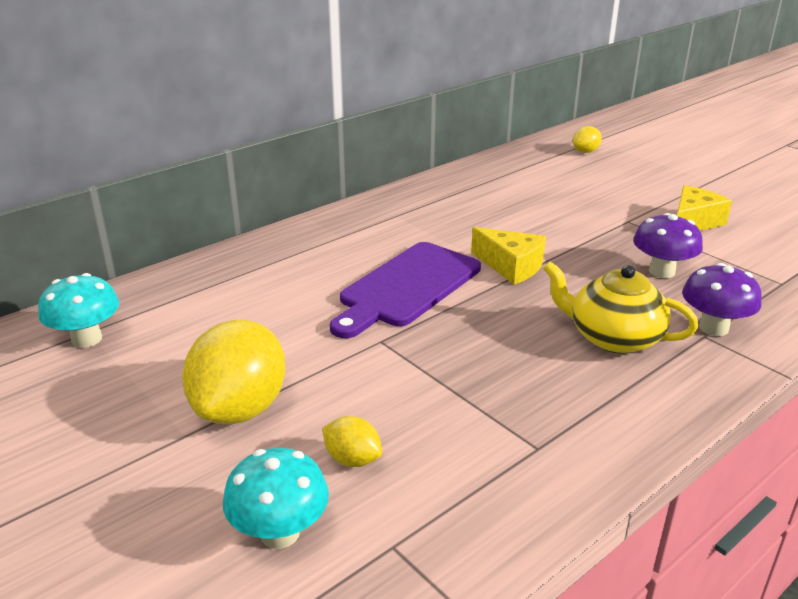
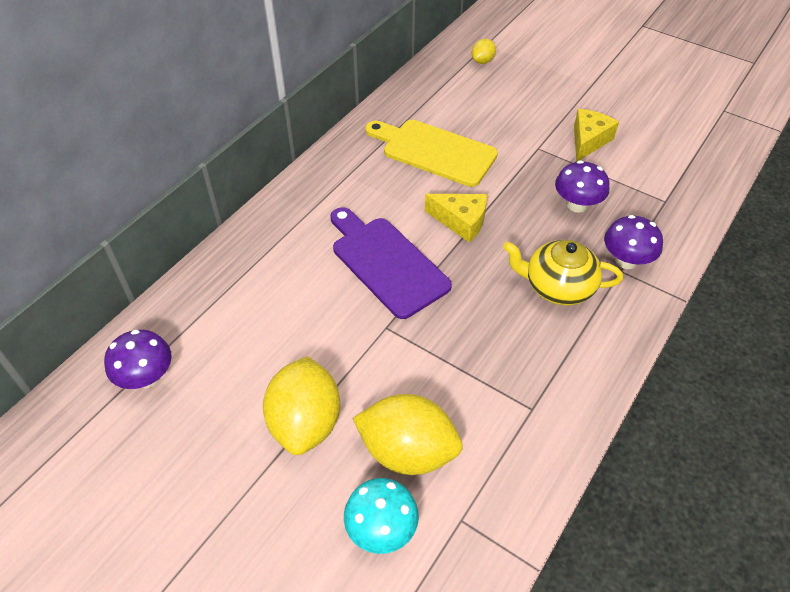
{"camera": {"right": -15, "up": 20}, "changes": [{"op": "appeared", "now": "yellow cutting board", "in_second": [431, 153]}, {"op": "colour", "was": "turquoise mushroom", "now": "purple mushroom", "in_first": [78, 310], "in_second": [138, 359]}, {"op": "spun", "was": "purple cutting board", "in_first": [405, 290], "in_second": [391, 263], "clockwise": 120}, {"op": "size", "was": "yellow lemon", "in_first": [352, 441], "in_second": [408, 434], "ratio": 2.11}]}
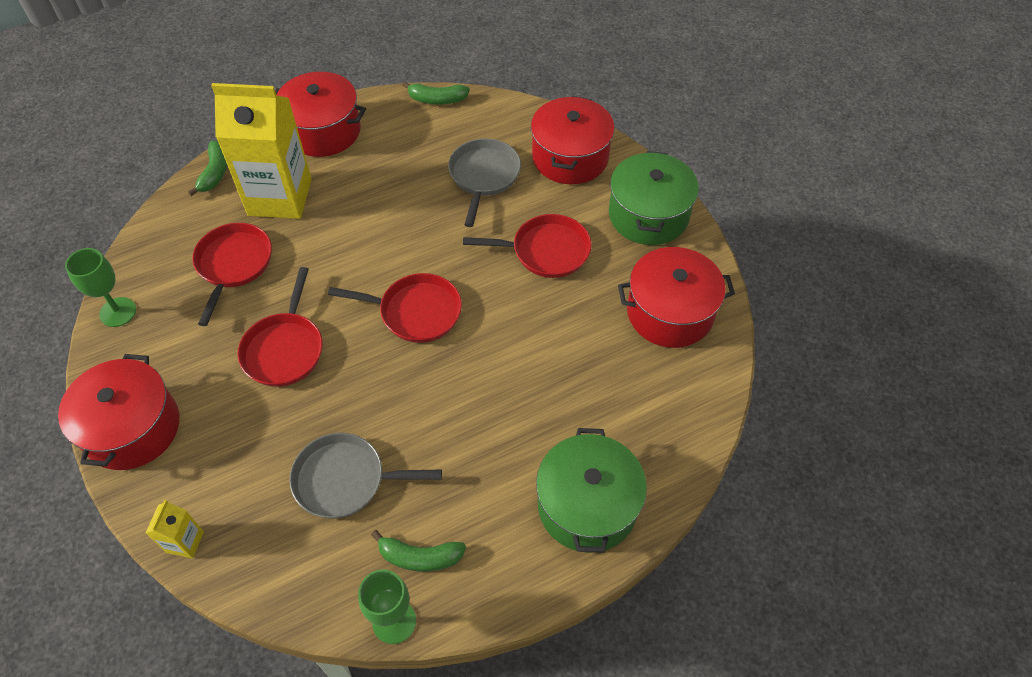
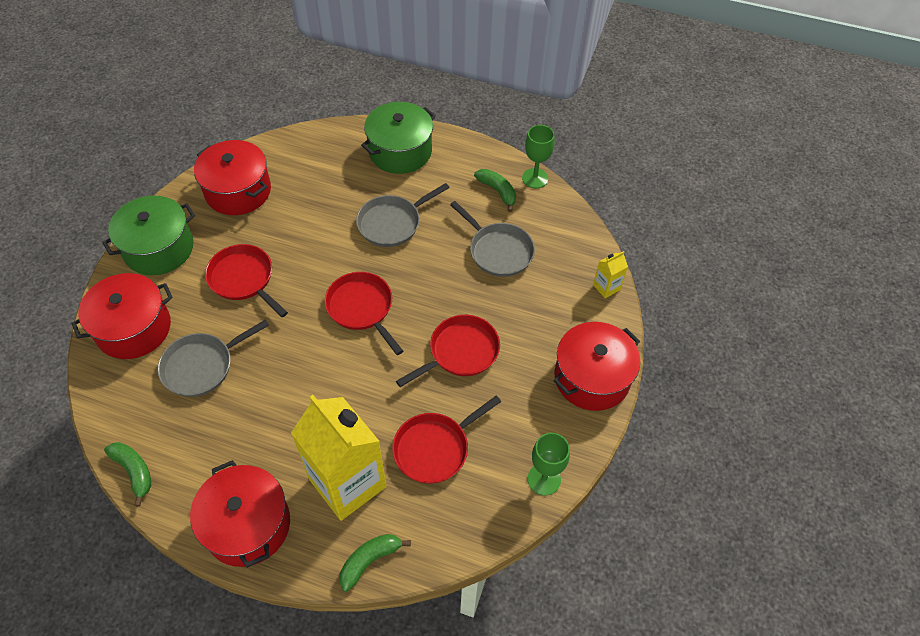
{"camera": {"right": -135, "up": 0}, "changes": [{"op": "appeared", "now": "grey pan", "in_second": [403, 215]}]}
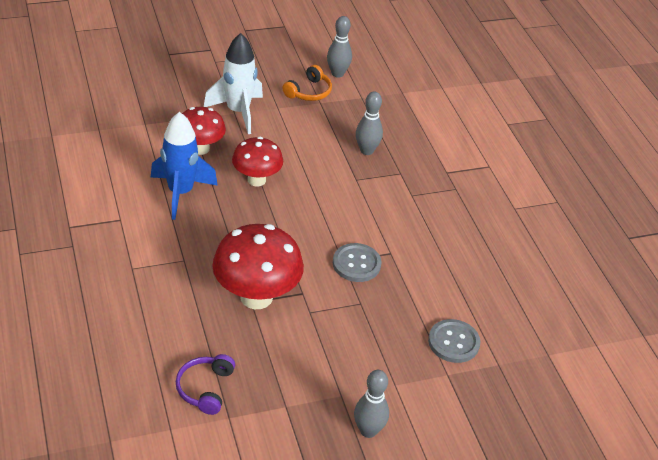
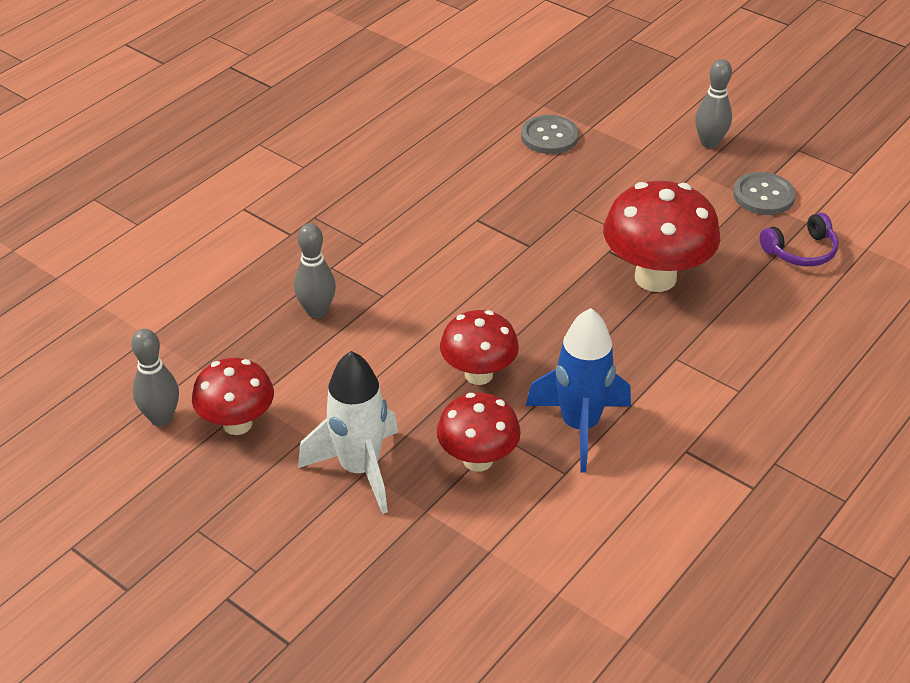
{"camera": {"right": -120, "up": 0}, "changes": [{"op": "relocated", "was": "grey button", "in_first": [357, 262], "in_second": [764, 193]}, {"op": "exchanged", "was": "orange headphones", "now": "red mushroom", "in_first": [307, 83], "in_second": [233, 396]}]}
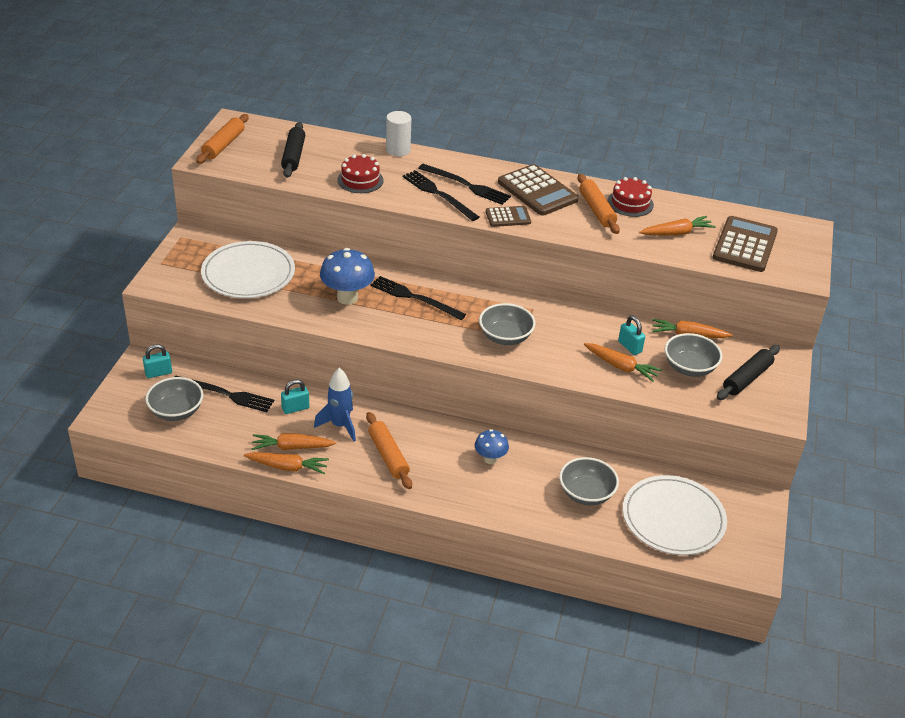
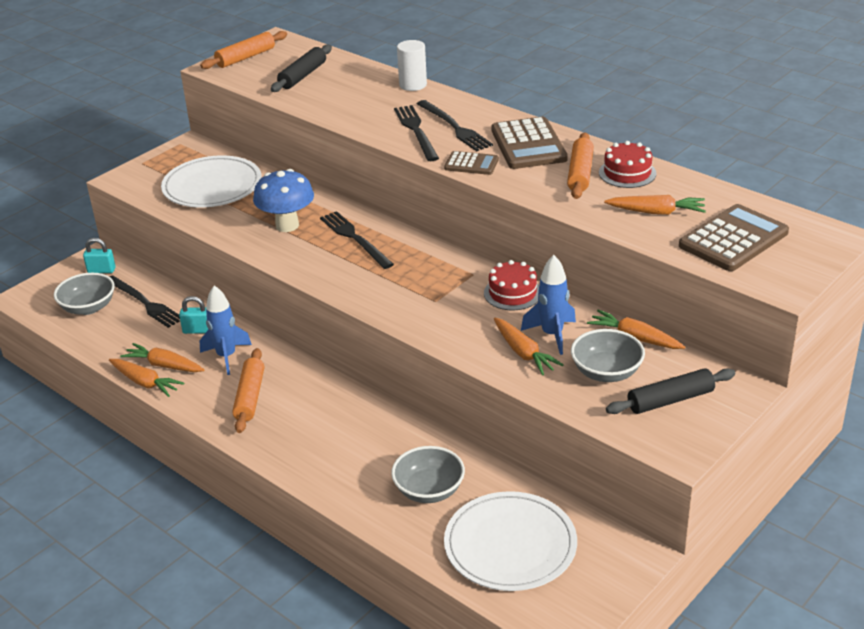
{"camera": {"right": 30, "up": -5}, "changes": [{"op": "missing", "was": "blue mushroom", "in_first": [492, 446]}, {"op": "missing", "was": "grey bowl", "in_first": [507, 324]}, {"op": "relocated", "was": "red cake", "in_first": [360, 173], "in_second": [511, 285]}, {"op": "exchanged", "was": "turquoise padlock", "now": "blue rocket", "in_first": [631, 335], "in_second": [548, 305]}]}
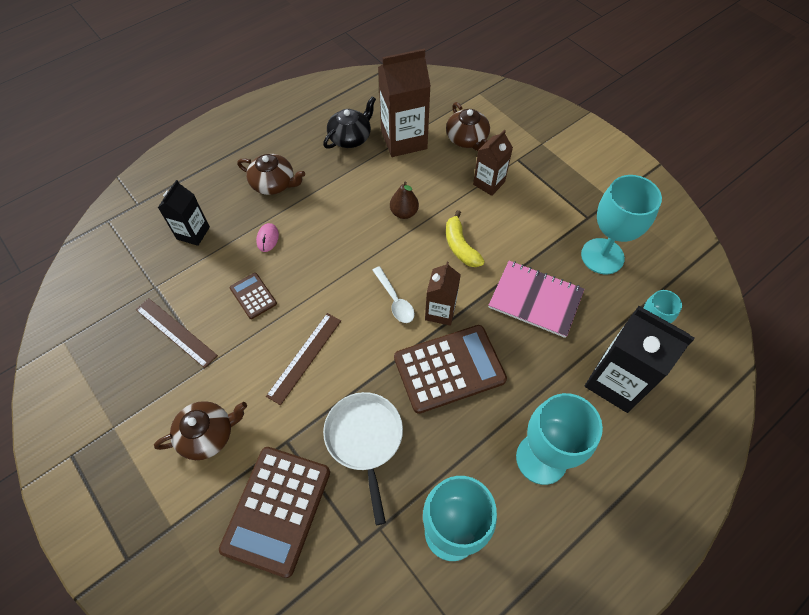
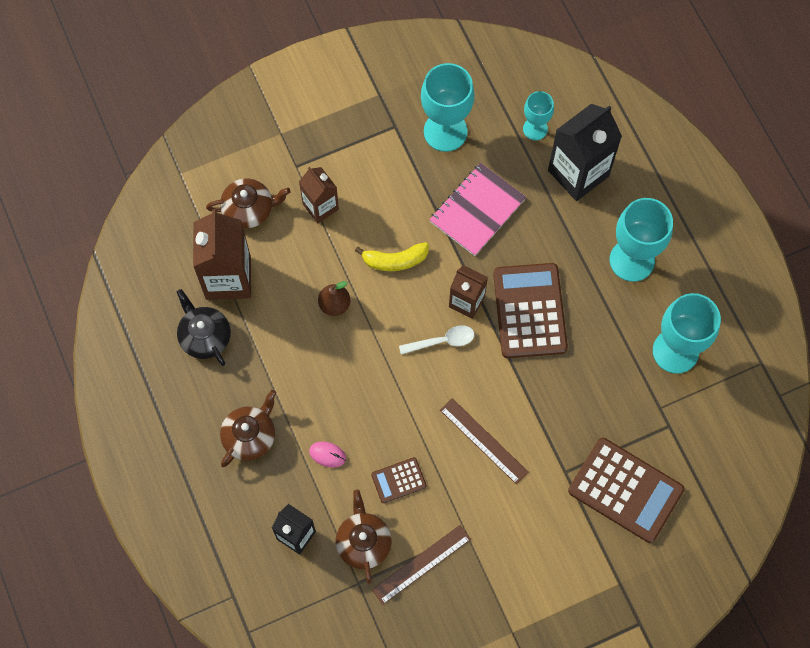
{"camera": {"right": -75, "up": 10}, "changes": [{"op": "missing", "was": "white pan", "in_first": [363, 458]}, {"op": "relocated", "was": "brown teapot", "in_first": [200, 430], "in_second": [364, 537]}]}
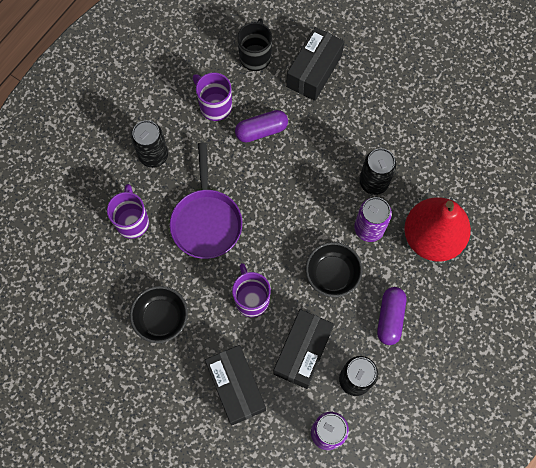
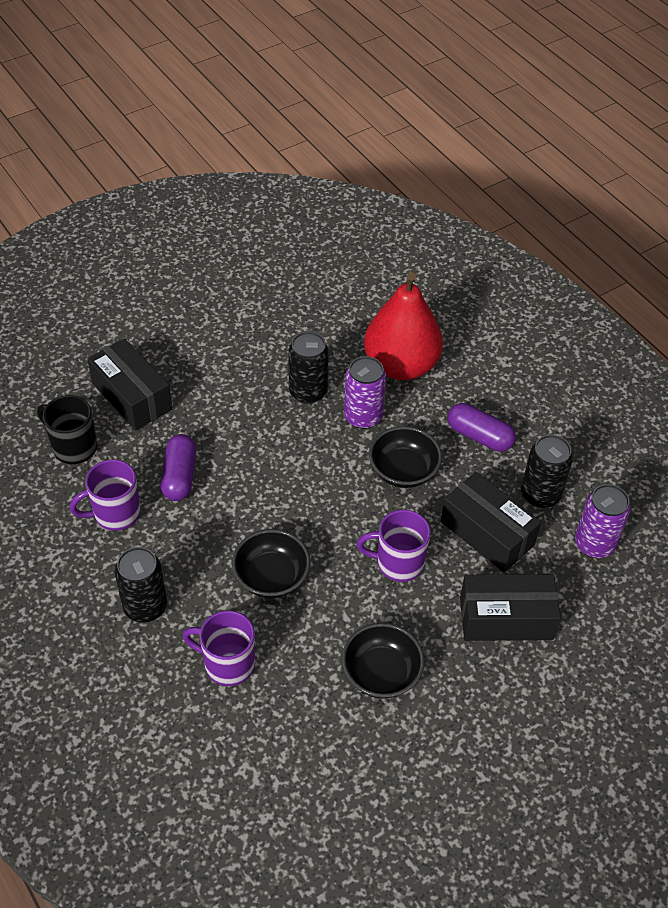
{"camera": {"right": -70, "up": -20}, "changes": [{"op": "exchanged", "was": "purple pan", "now": "black bowl", "in_first": [206, 200], "in_second": [271, 563]}]}
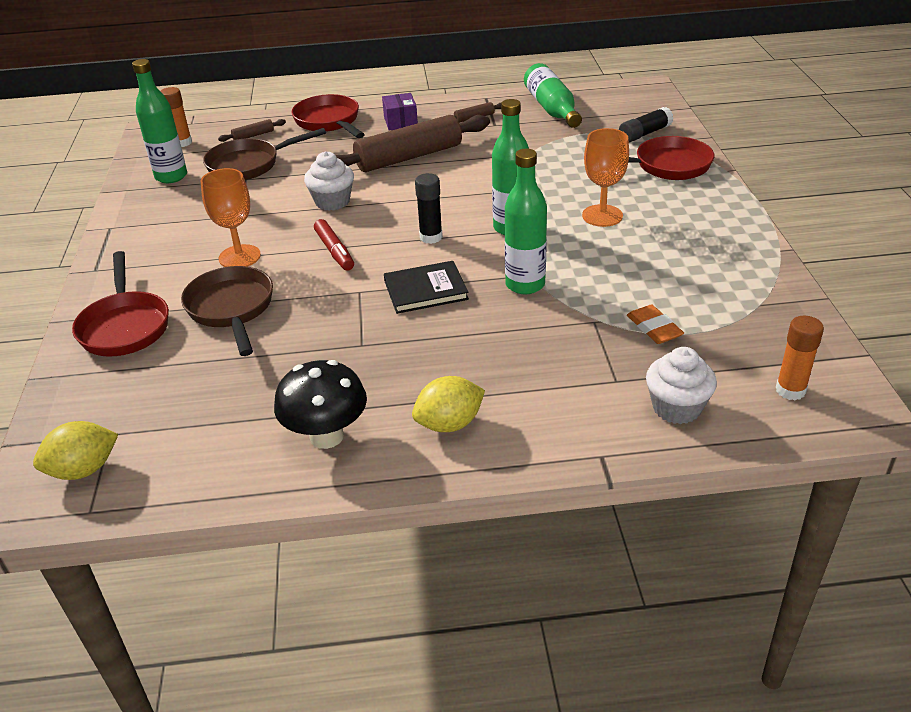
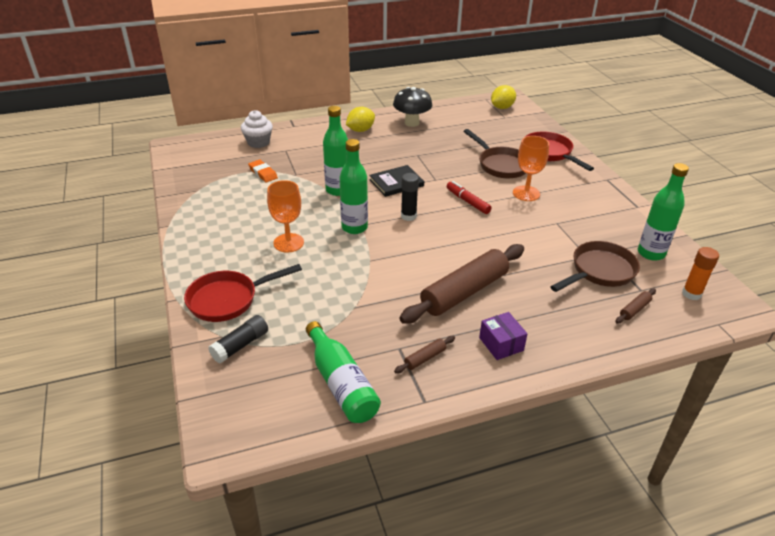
{"camera": {"right": 165, "up": 0}, "changes": [{"op": "missing", "was": "red pan", "in_first": [328, 116]}, {"op": "missing", "was": "white cupcake", "in_first": [329, 181]}, {"op": "missing", "was": "orange glue stick", "in_first": [800, 358]}]}
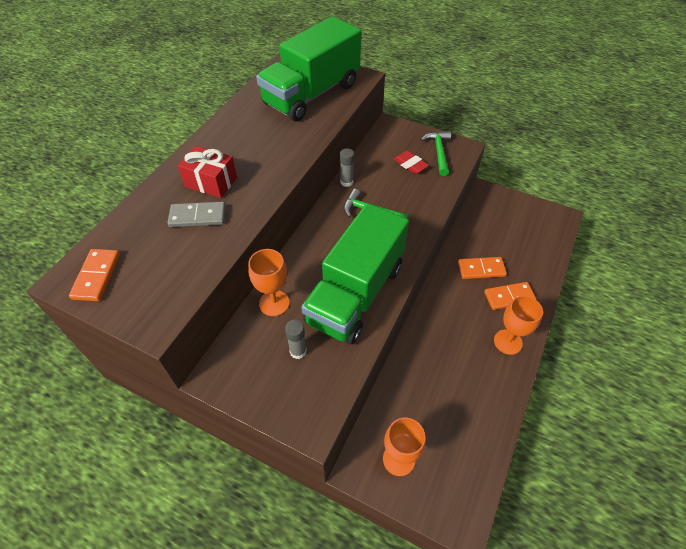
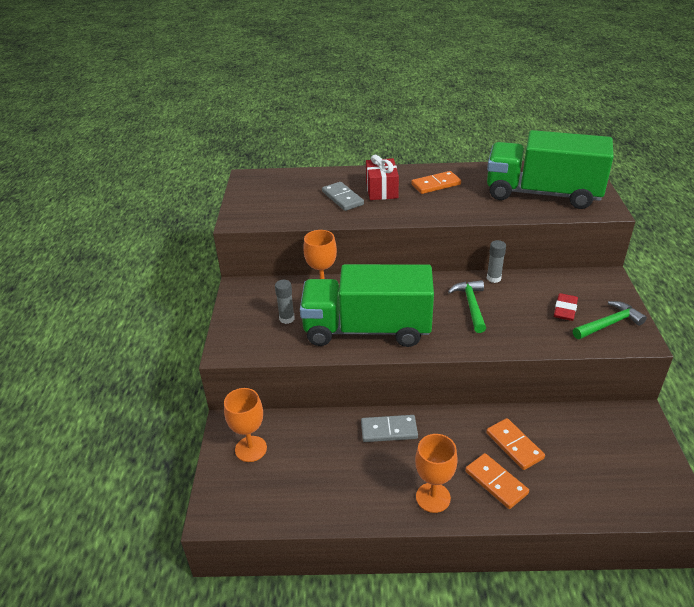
{"camera": {"right": 65, "up": -15}, "changes": [{"op": "appeared", "now": "grey domino", "in_second": [389, 428]}, {"op": "relocated", "was": "orange domino", "in_first": [94, 275], "in_second": [436, 182]}]}
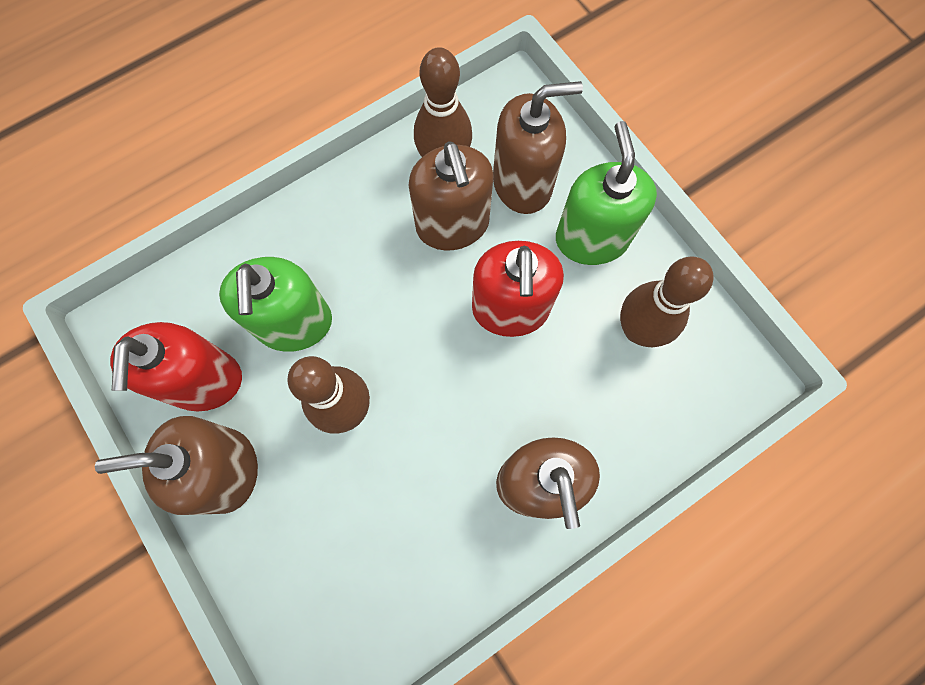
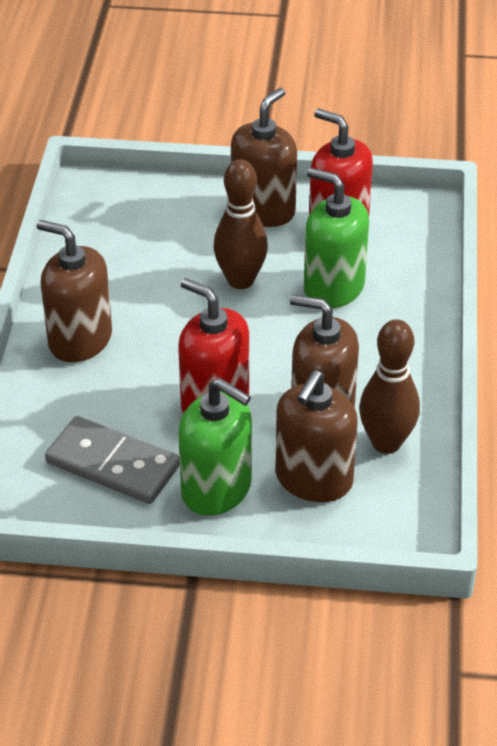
{"camera": {"right": 130, "up": -30}, "changes": [{"op": "exchanged", "was": "brown bowling pin", "now": "grey domino", "in_first": [667, 301], "in_second": [112, 460]}]}
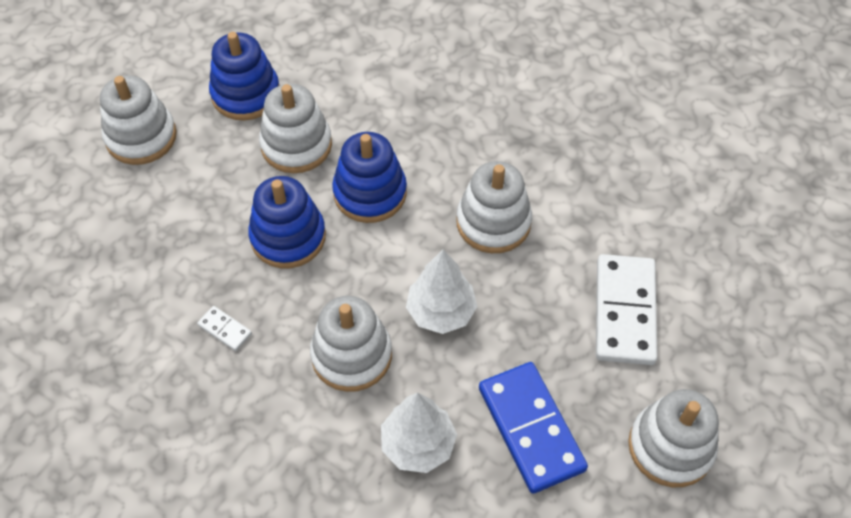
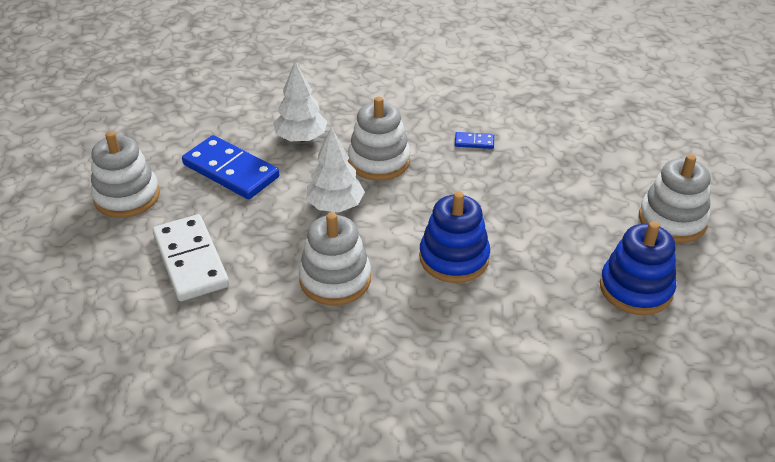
{"camera": {"right": 150, "up": -15}, "changes": [{"op": "missing", "was": "blue stacking toy", "in_first": [287, 222]}, {"op": "missing", "was": "white stacking toy", "in_first": [295, 128]}, {"op": "colour", "was": "white domino", "now": "blue domino", "in_first": [224, 328], "in_second": [474, 140]}]}
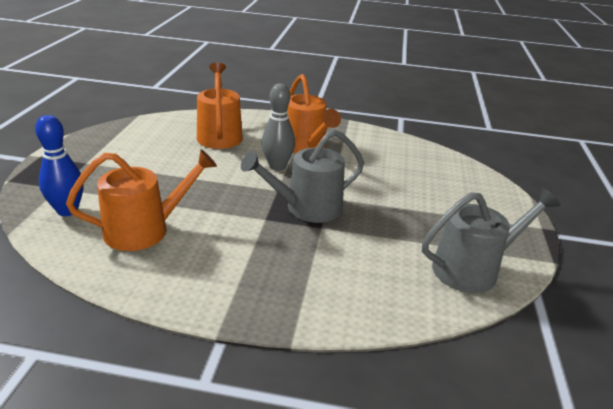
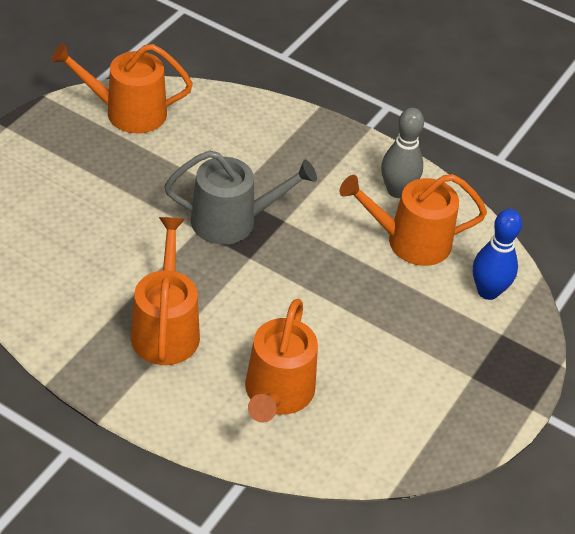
{"camera": {"right": -160, "up": 15}, "changes": [{"op": "relocated", "was": "grey bowling pin", "in_first": [278, 127], "in_second": [402, 153]}, {"op": "colour", "was": "grey watering can", "now": "orange watering can", "in_first": [491, 240], "in_second": [122, 88]}]}
